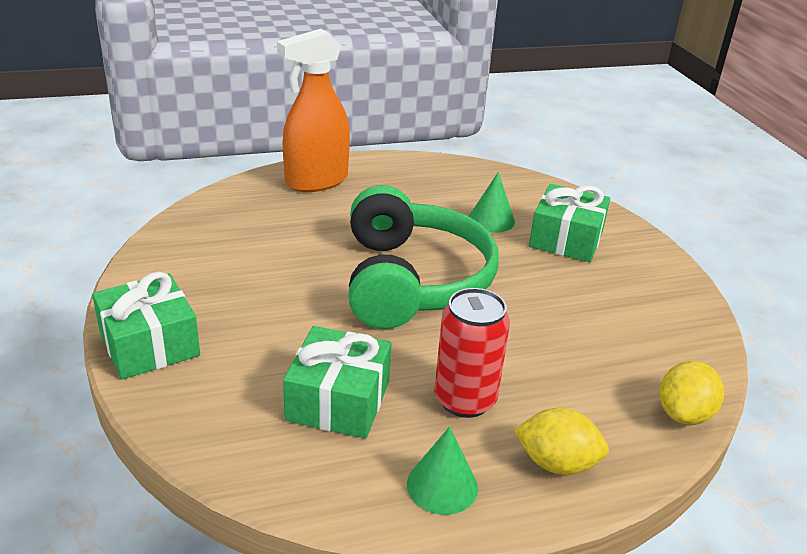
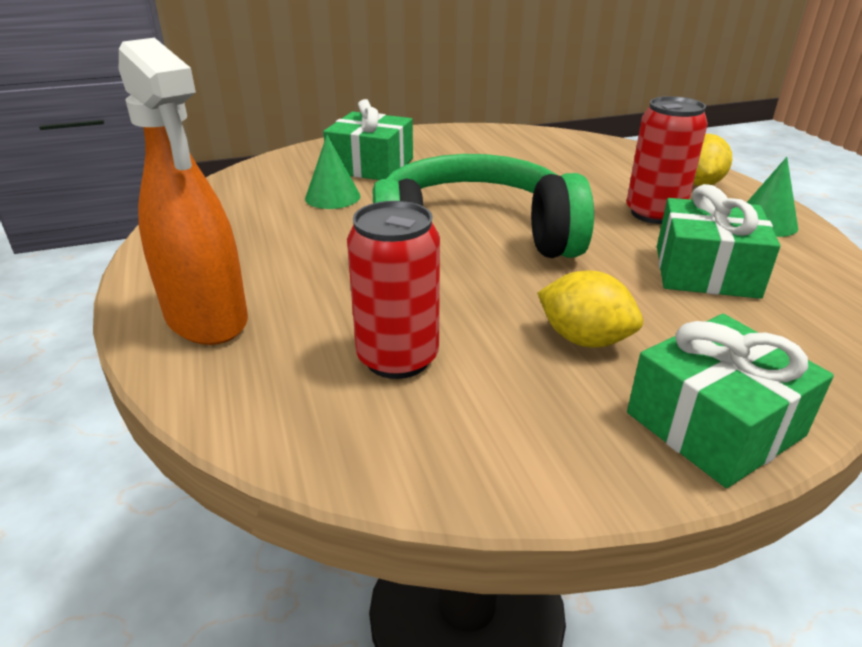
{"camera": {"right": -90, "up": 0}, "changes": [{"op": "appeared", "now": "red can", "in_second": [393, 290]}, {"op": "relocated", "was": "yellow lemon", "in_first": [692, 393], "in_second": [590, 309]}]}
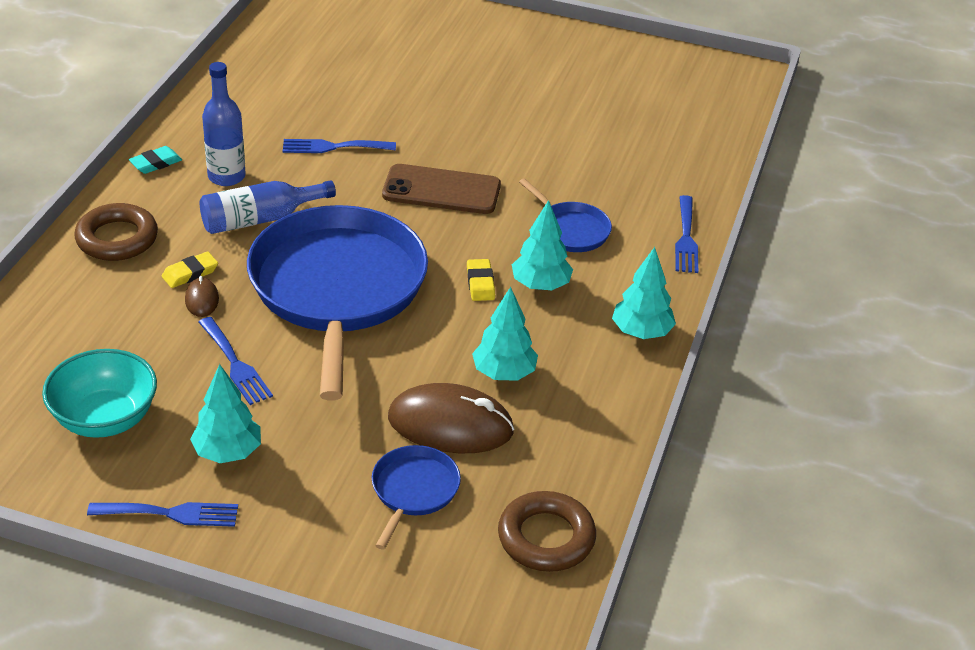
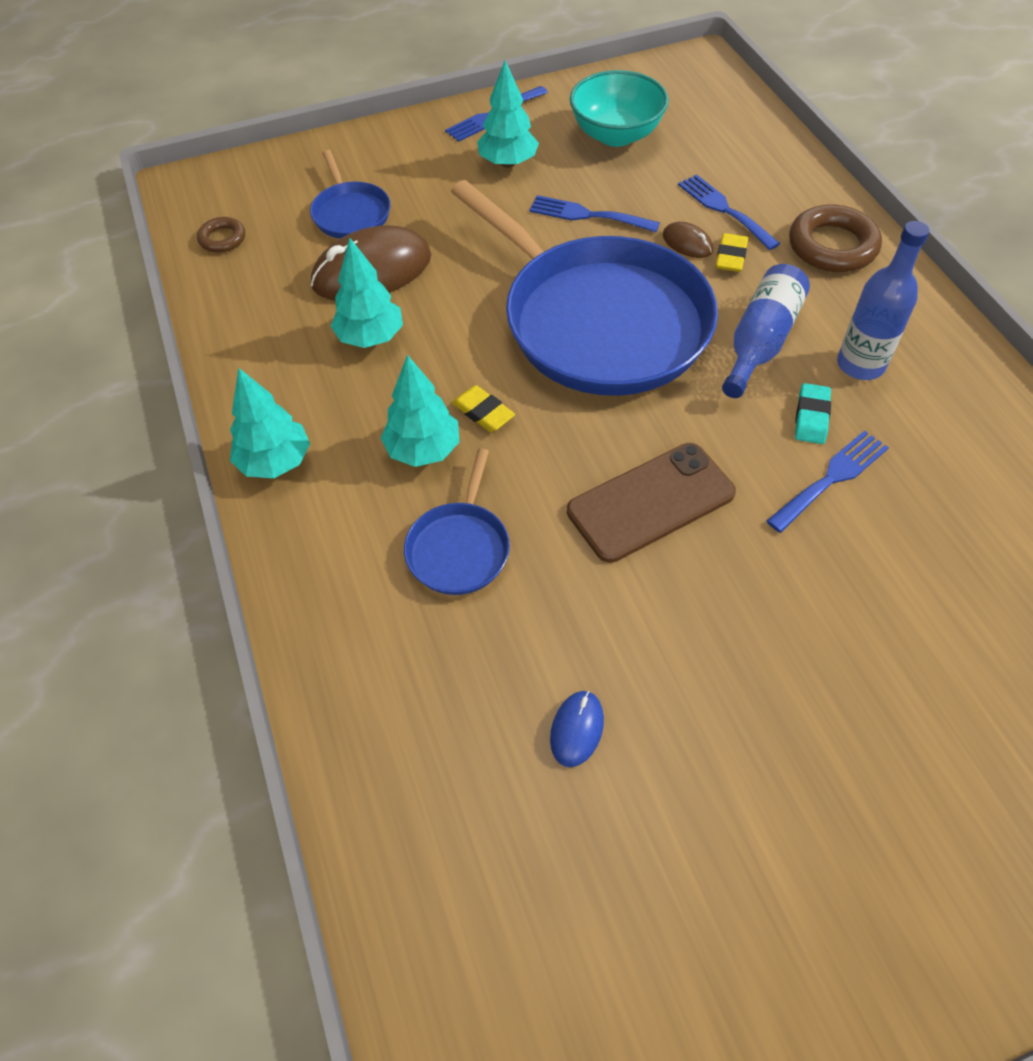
{"camera": {"right": 145, "up": 15}, "changes": [{"op": "appeared", "now": "blue mouse", "in_second": [577, 729]}, {"op": "relocated", "was": "turquoise eraser", "in_first": [155, 160], "in_second": [813, 413]}, {"op": "relocated", "was": "blue fork", "in_first": [686, 234], "in_second": [729, 212]}, {"op": "spun", "was": "blue pan", "in_first": [565, 215], "in_second": [457, 521], "clockwise": -90}, {"op": "size", "was": "brown ring", "in_first": [547, 531], "in_second": [221, 235], "ratio": 0.55}]}
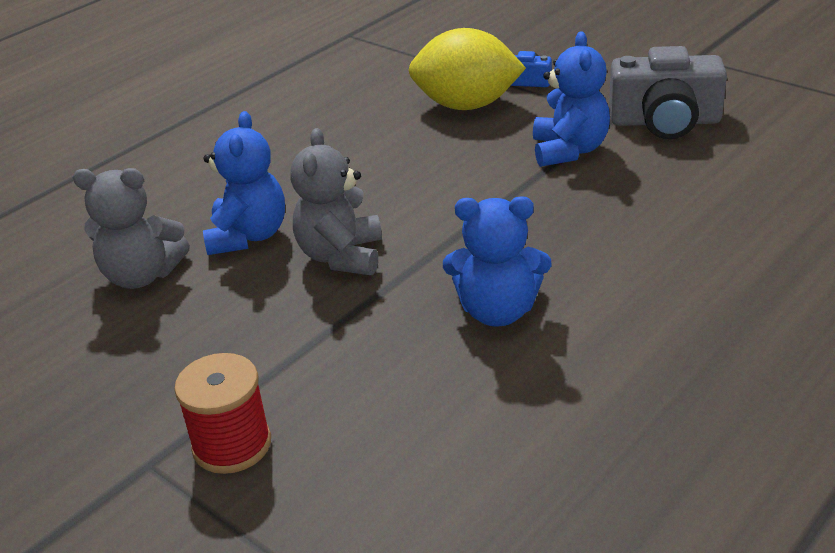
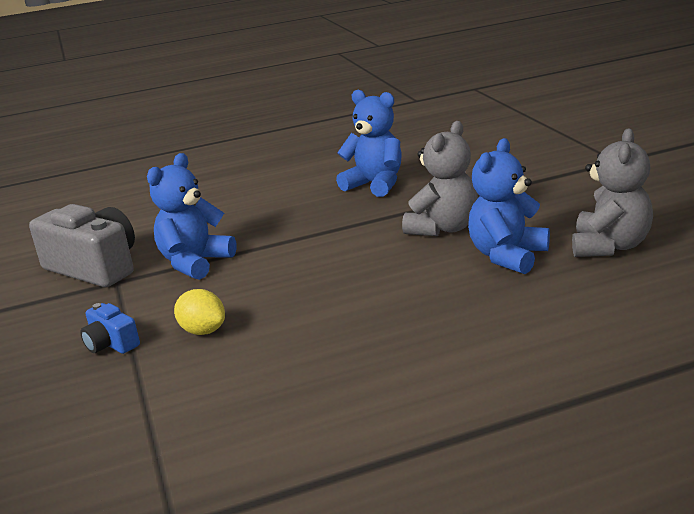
{"camera": {"right": -150, "up": -10}, "changes": [{"op": "missing", "was": "red spool", "in_first": [222, 413]}, {"op": "spun", "was": "grey teddy bear", "in_first": [131, 228], "in_second": [612, 192], "clockwise": 75}, {"op": "size", "was": "yellow lemon", "in_first": [467, 69], "in_second": [199, 312], "ratio": 0.49}]}
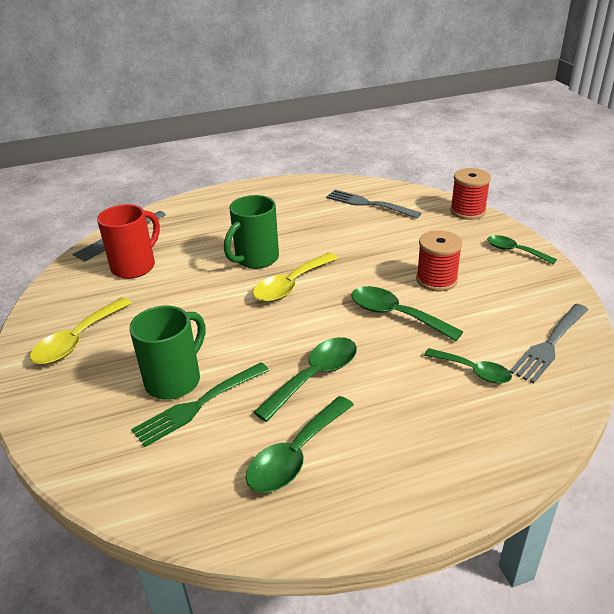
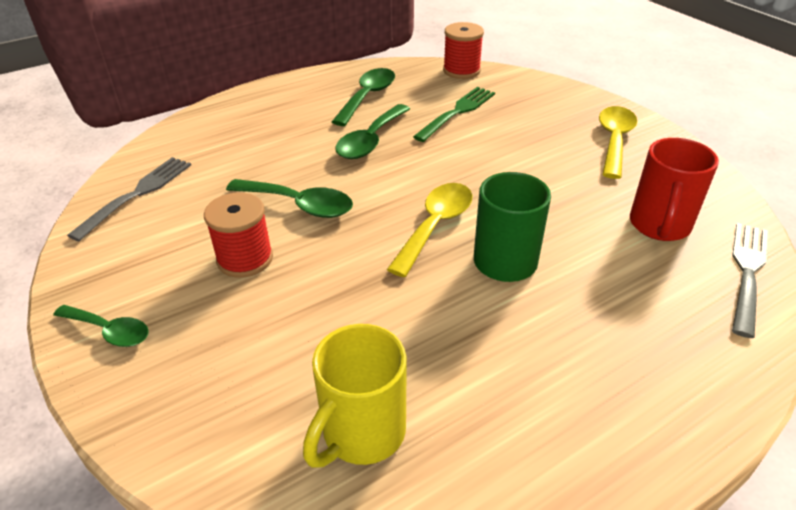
{"camera": {"right": 165, "up": 5}, "changes": [{"op": "missing", "was": "green mug", "in_first": [167, 352]}, {"op": "missing", "was": "green spoon", "in_first": [468, 366]}, {"op": "relocated", "was": "red spool", "in_first": [470, 194], "in_second": [463, 50]}, {"op": "exchanged", "was": "grey fork", "now": "yellow mug", "in_first": [373, 204], "in_second": [355, 396]}]}
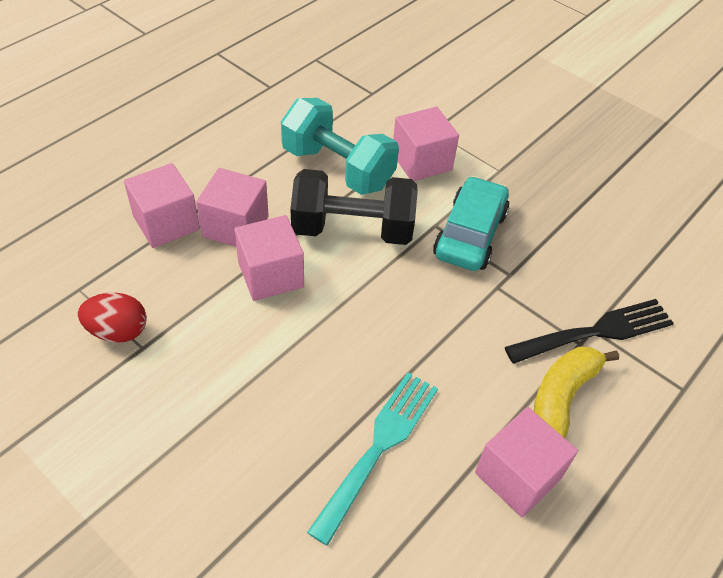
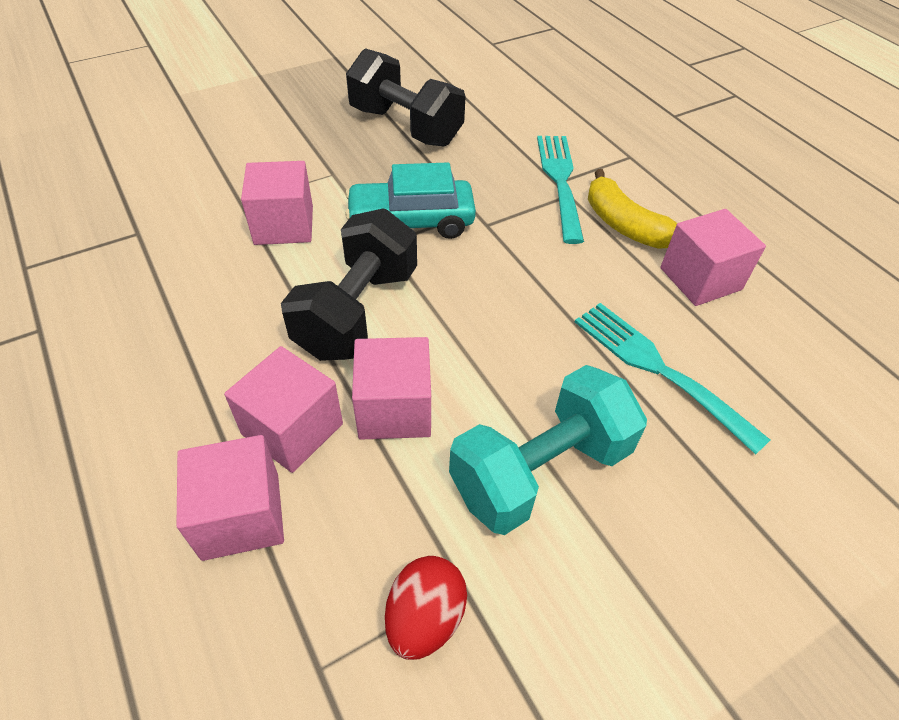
{"camera": {"right": -70, "up": 0}, "changes": [{"op": "appeared", "now": "black dumbbell", "in_second": [406, 97]}, {"op": "relocated", "was": "turquoise dumbbell", "in_first": [340, 146], "in_second": [548, 450]}, {"op": "colour", "was": "black fork", "now": "turquoise fork", "in_first": [589, 331], "in_second": [560, 190]}, {"op": "spun", "was": "turquoise car", "in_first": [471, 223], "in_second": [410, 201], "clockwise": -45}]}
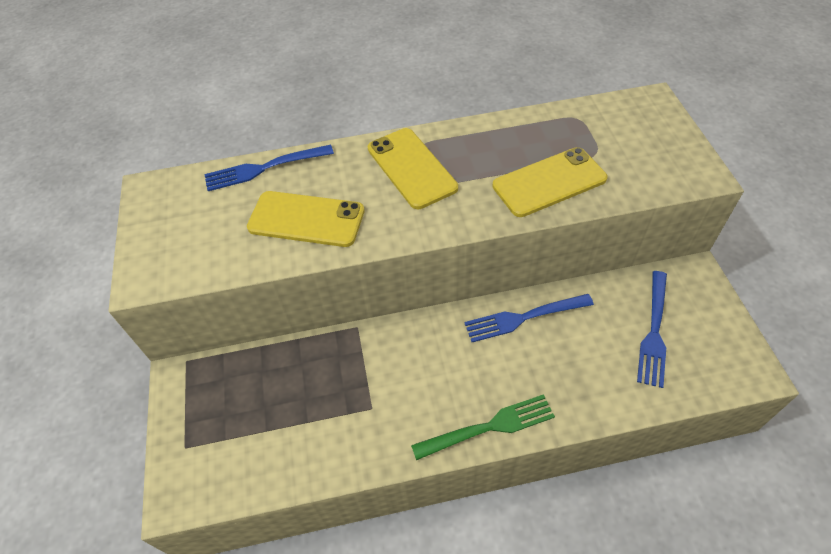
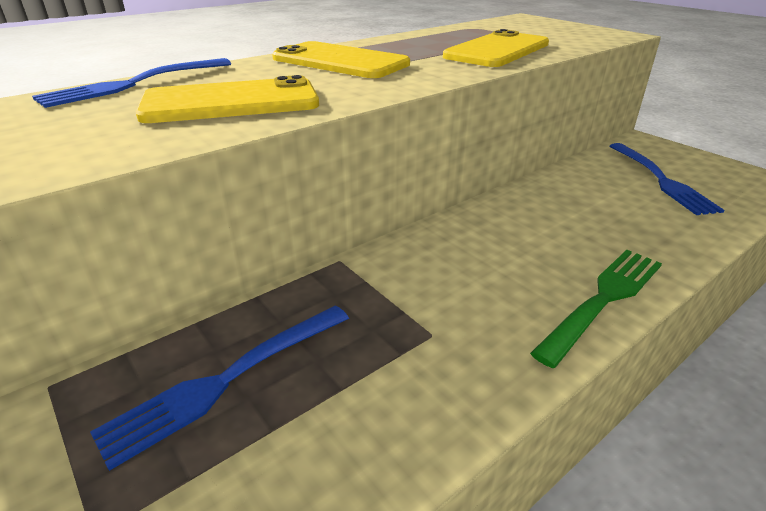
{"camera": {"right": -30, "up": -20}, "changes": [{"op": "relocated", "was": "blue fork", "in_first": [529, 318], "in_second": [219, 388]}]}
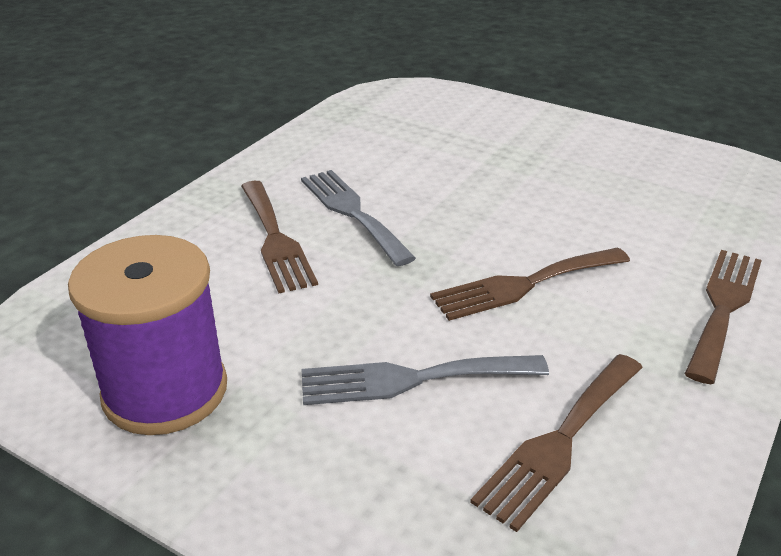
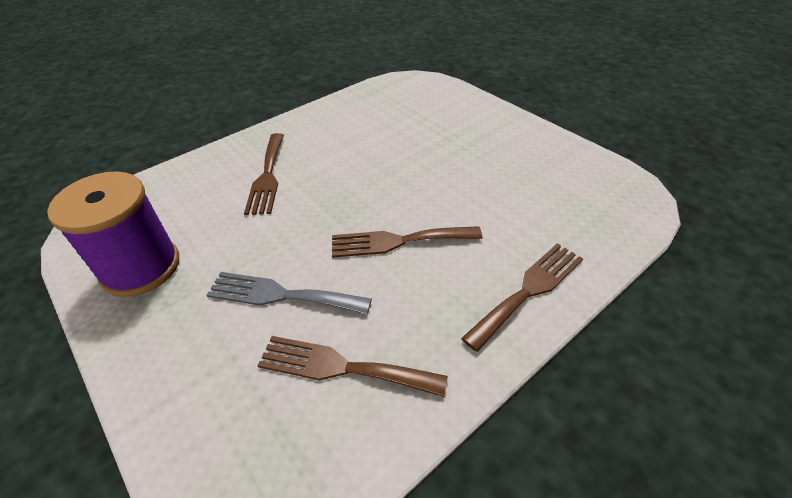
{"camera": {"right": 20, "up": 10}, "changes": [{"op": "missing", "was": "grey fork", "in_first": [358, 218]}, {"op": "spun", "was": "brown fork", "in_first": [556, 443], "in_second": [352, 366], "clockwise": 45}]}
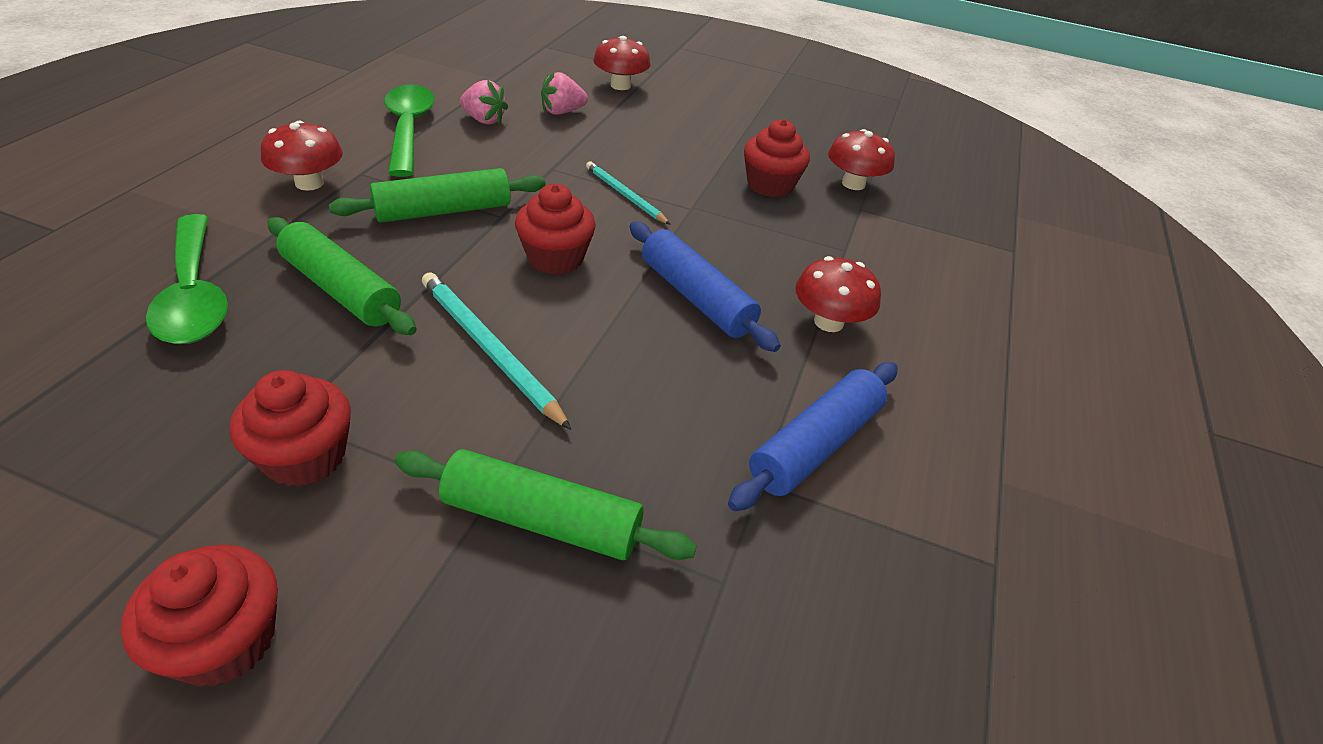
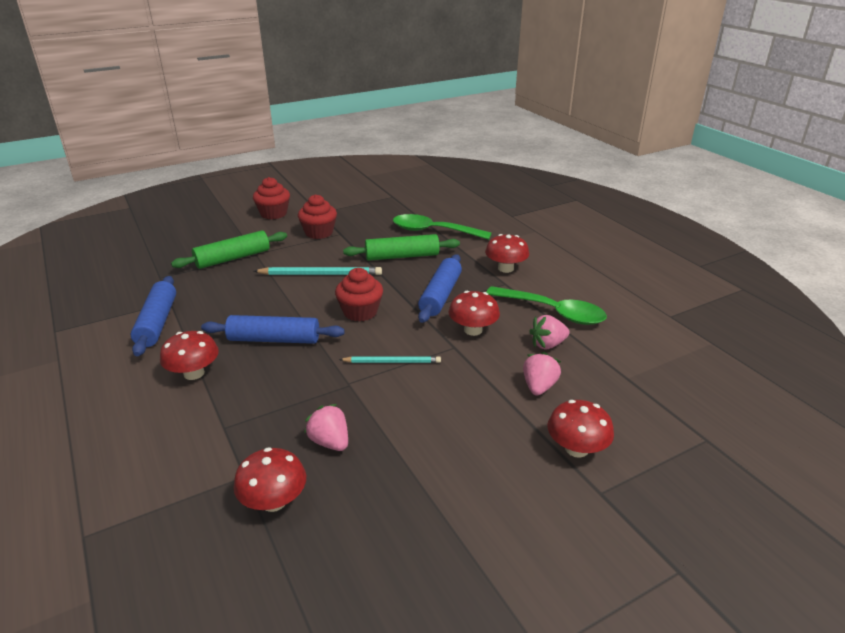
{"camera": {"right": 135, "up": -10}, "changes": [{"op": "appeared", "now": "red mushroom", "in_second": [474, 313]}, {"op": "exchanged", "was": "red cupcake", "now": "pink strawberry", "in_first": [777, 158], "in_second": [326, 427]}, {"op": "colour", "was": "green rolling pin", "now": "blue rolling pin", "in_first": [437, 195], "in_second": [440, 288]}]}
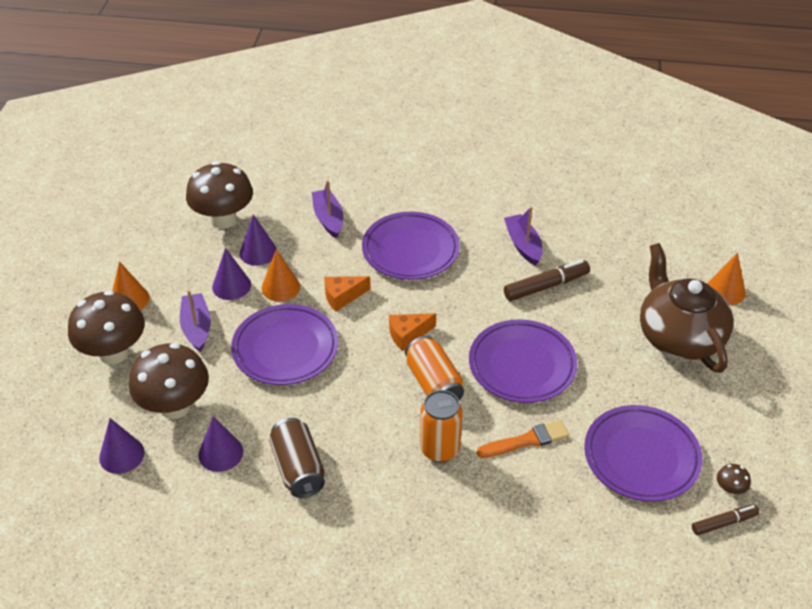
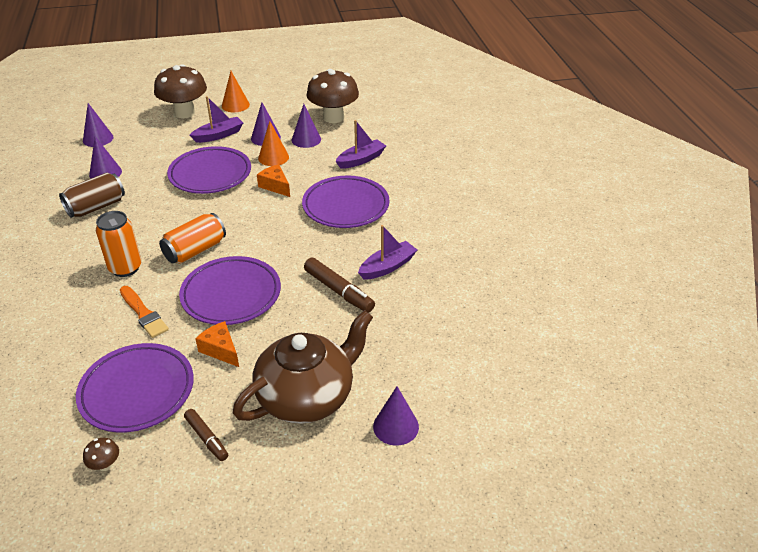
{"camera": {"right": 70, "up": -5}, "changes": [{"op": "missing", "was": "brown mushroom", "in_first": [169, 381]}, {"op": "relocated", "was": "orange cheese", "in_first": [412, 332], "in_second": [217, 344]}, {"op": "relocated", "was": "brown marker", "in_first": [725, 519], "in_second": [206, 435]}, {"op": "colour", "was": "orange cone", "now": "purple cone", "in_first": [726, 279], "in_second": [396, 416]}]}
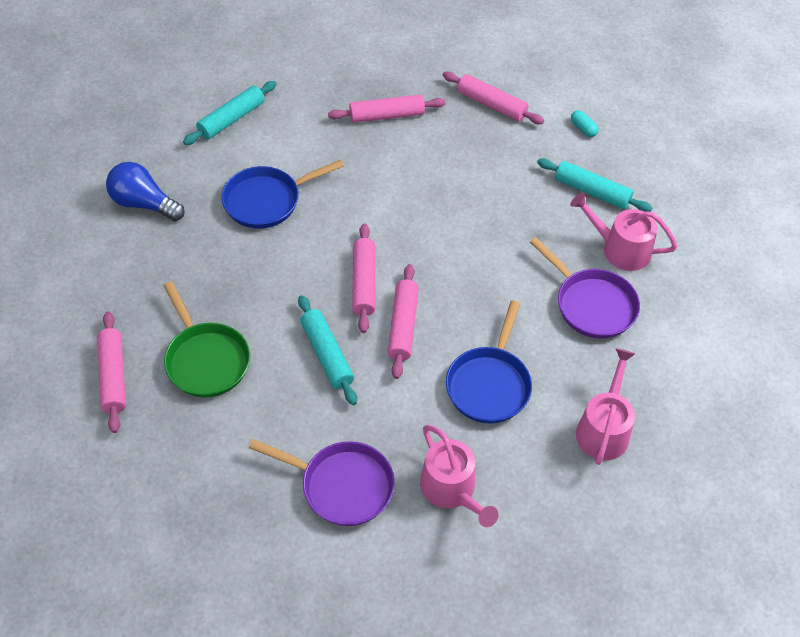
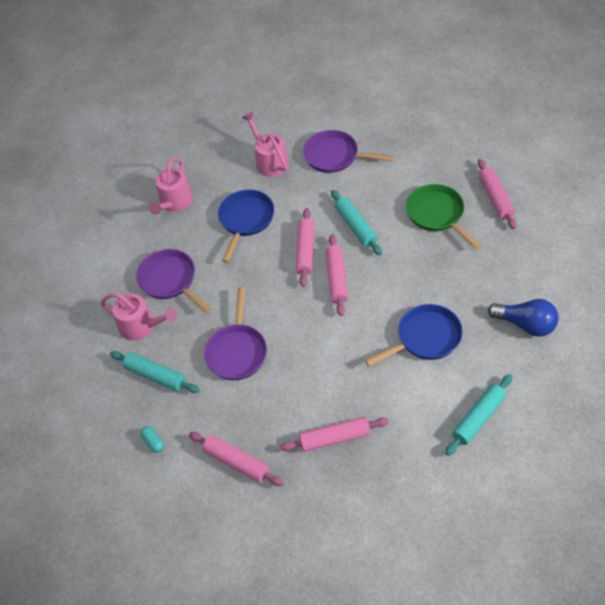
{"camera": {"right": -175, "up": 0}, "changes": [{"op": "appeared", "now": "purple pan", "in_second": [235, 333]}]}
